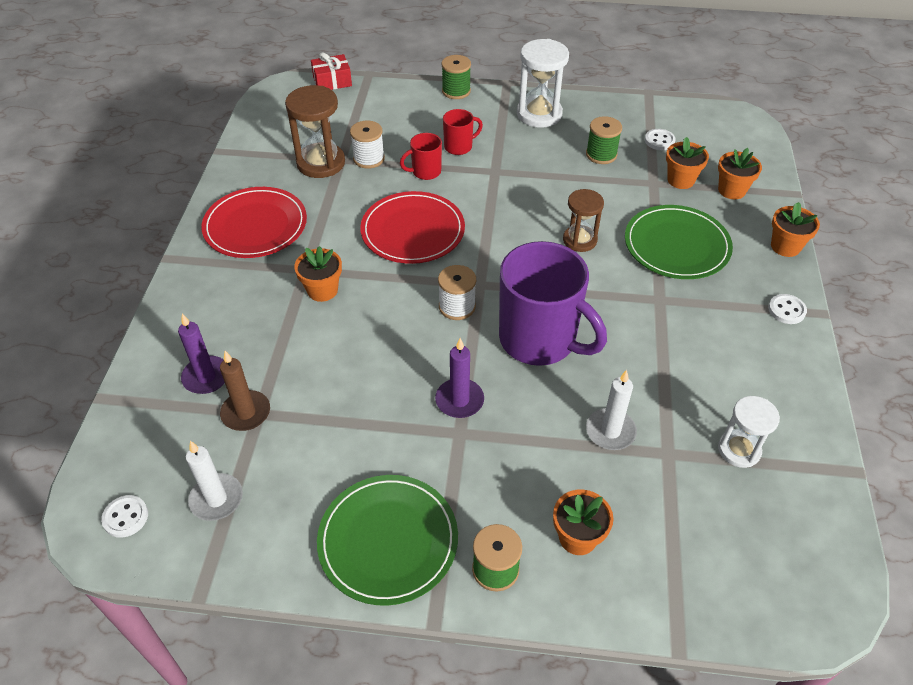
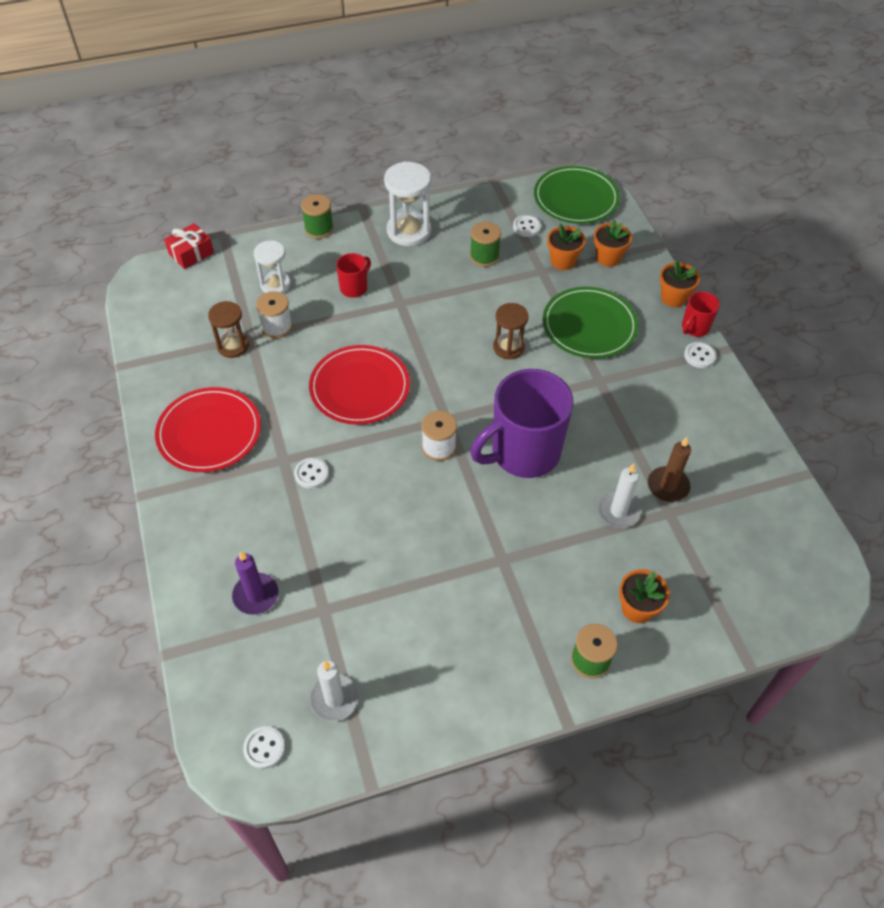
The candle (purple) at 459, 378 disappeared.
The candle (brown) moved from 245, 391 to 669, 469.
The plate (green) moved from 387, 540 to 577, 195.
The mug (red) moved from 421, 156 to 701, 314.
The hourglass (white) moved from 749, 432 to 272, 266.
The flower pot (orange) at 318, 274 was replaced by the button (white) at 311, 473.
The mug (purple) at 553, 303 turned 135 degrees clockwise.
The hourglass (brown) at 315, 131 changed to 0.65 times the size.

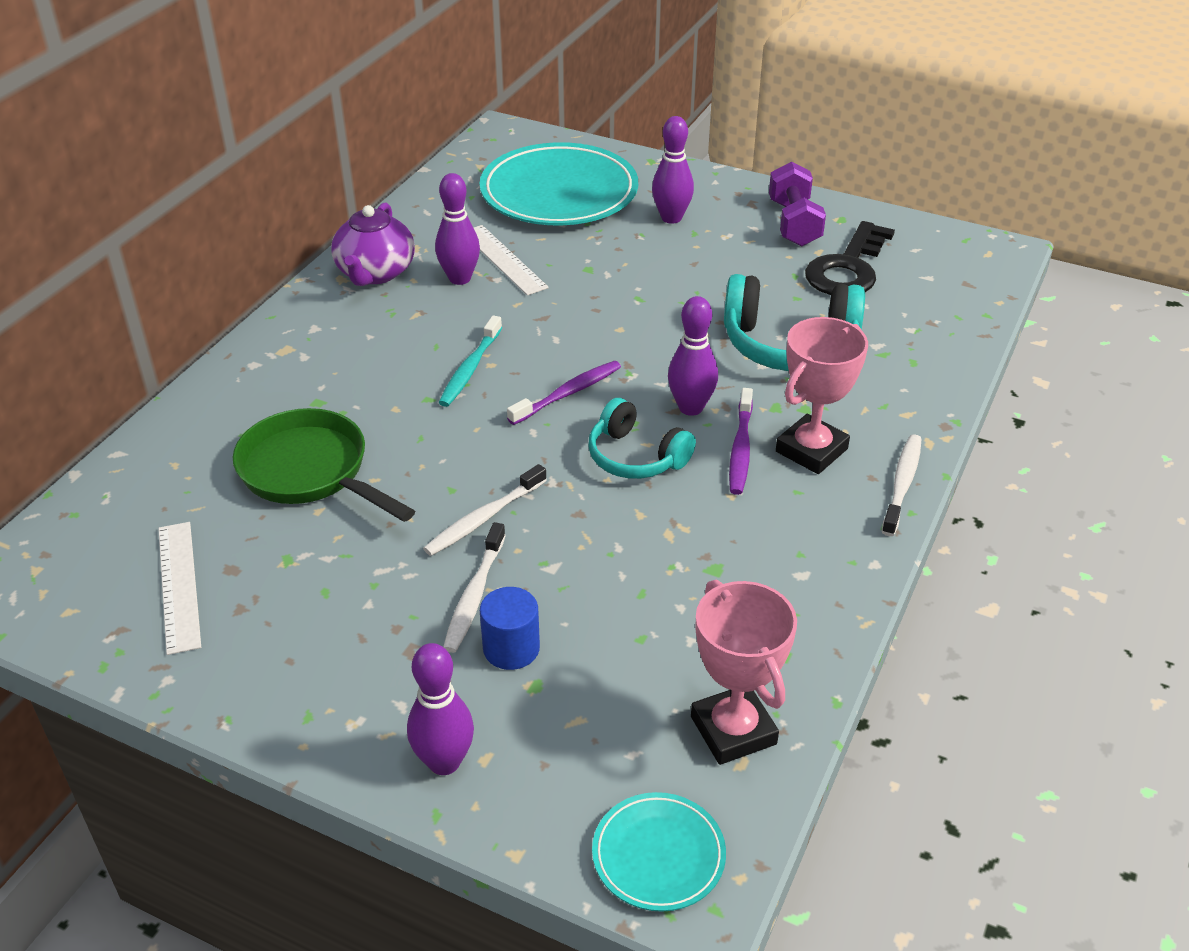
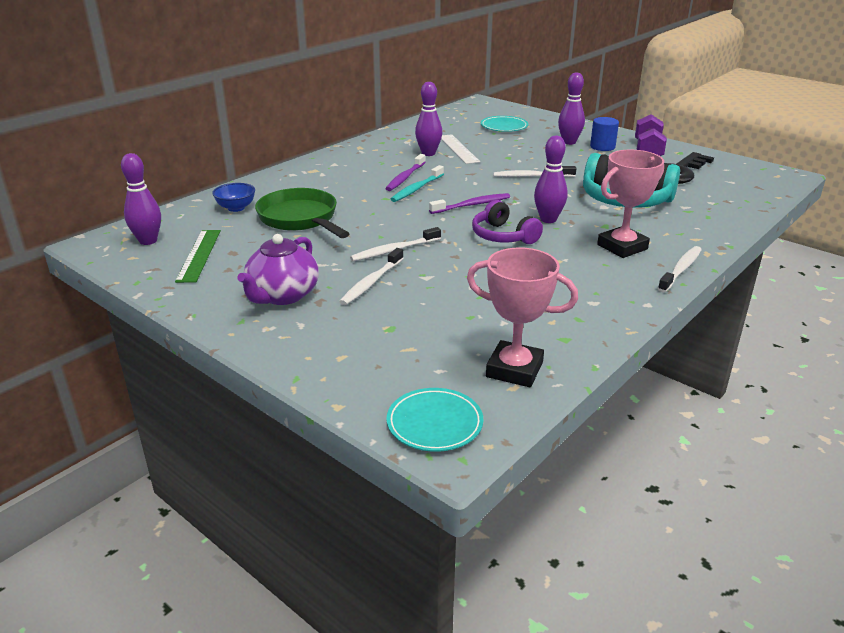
The bowl (blue) at 233, 197 appeared.
The toothbrush (white) at 534, 171 appeared.
The teapot (purple) moved from 373, 244 to 278, 269.
The bowling pin (purple) moved from 440, 709 to 141, 199.
The cylinder (blue) moved from 510, 628 to 604, 134.
The toothbrush (purple) moved from 741, 441 to 405, 172.
The ruler (white) at 179, 588 became the ruler (green) at 198, 256.
The headphones (turquoise) at 642, 438 became the headphones (purple) at 507, 222.
The trophy (pink) at 744, 672 turned 60 degrees counterclockwise.
The plate (turquoise) at 558, 183 changed to 0.49 times the size.

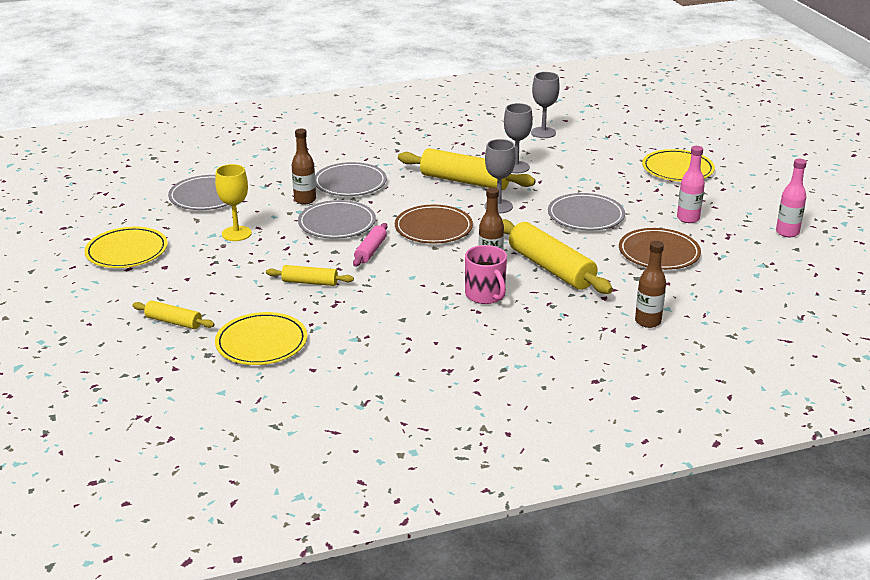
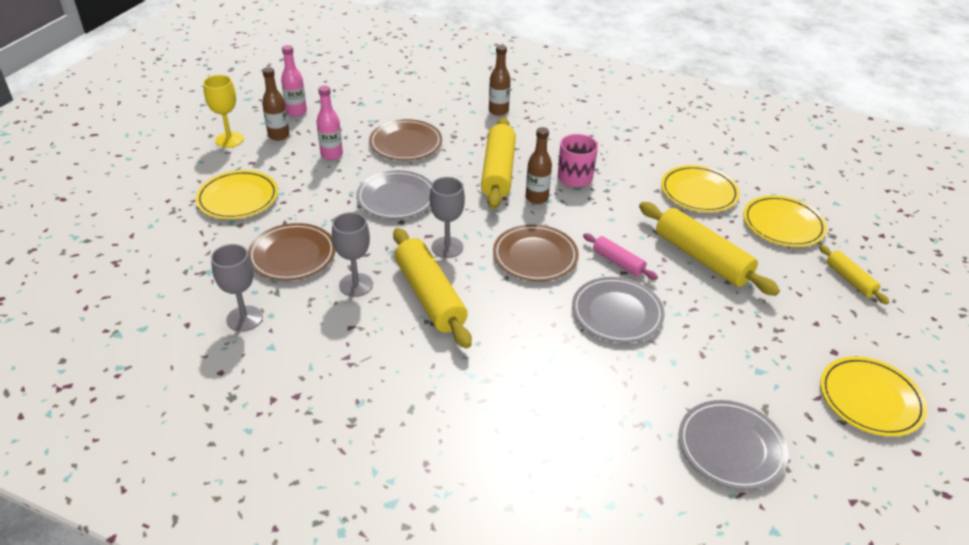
The plate (grey) at 351, 179 disappeared.
The plate (brown) at 292, 252 appeared.
The plate (yellow) at 700, 188 appeared.
The goblet (yellow) moved from 233, 202 to 223, 111.
The bottle (brown) moved from 304, 166 to 276, 104.
The rolling pin (pink) at 370, 245 turned 75 degrees clockwise.
The rolling pin (yellow) at 310, 275 changed to 1.89 times the size.

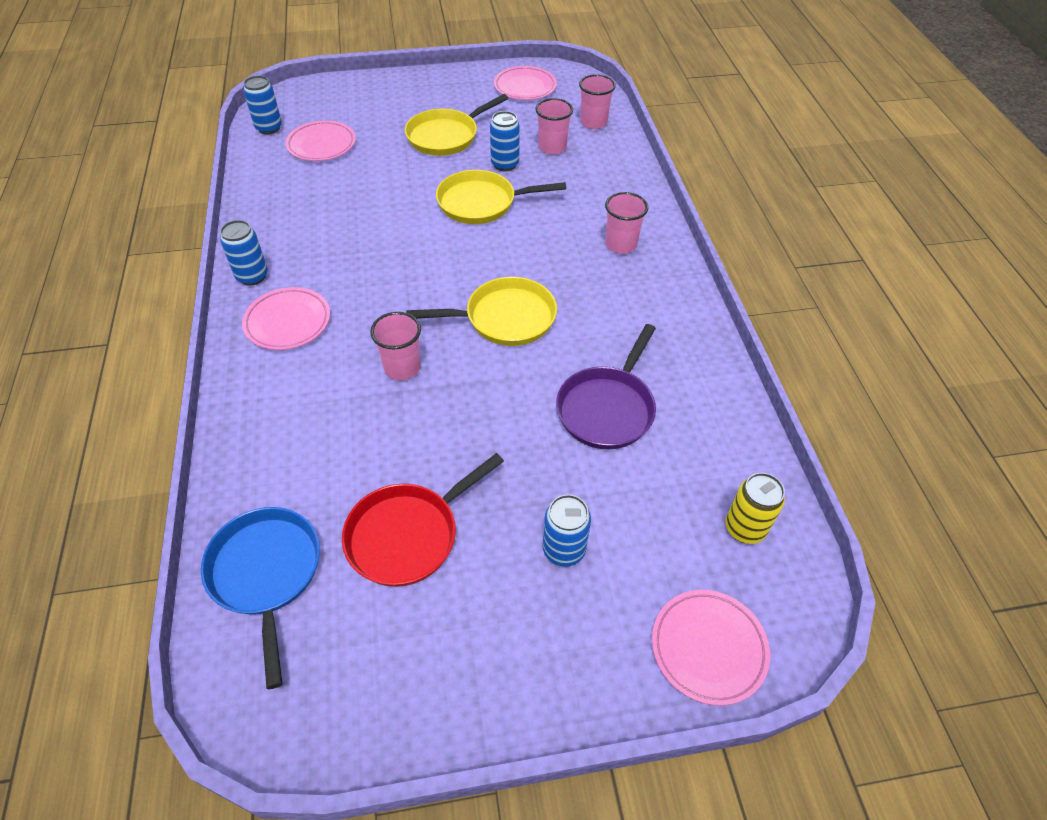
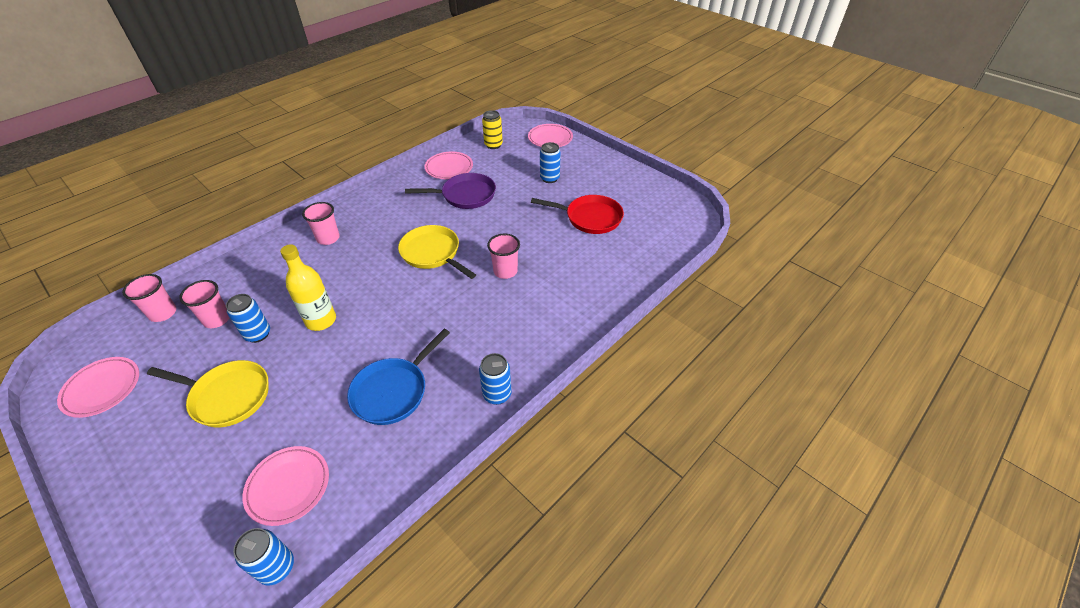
The pan (blue) moved from 260, 598 to 398, 377.
The plate (pink) moved from 286, 318 to 449, 165.
The pan (yellow) at 501, 197 was replaced by the bottle (yellow) at 308, 287.

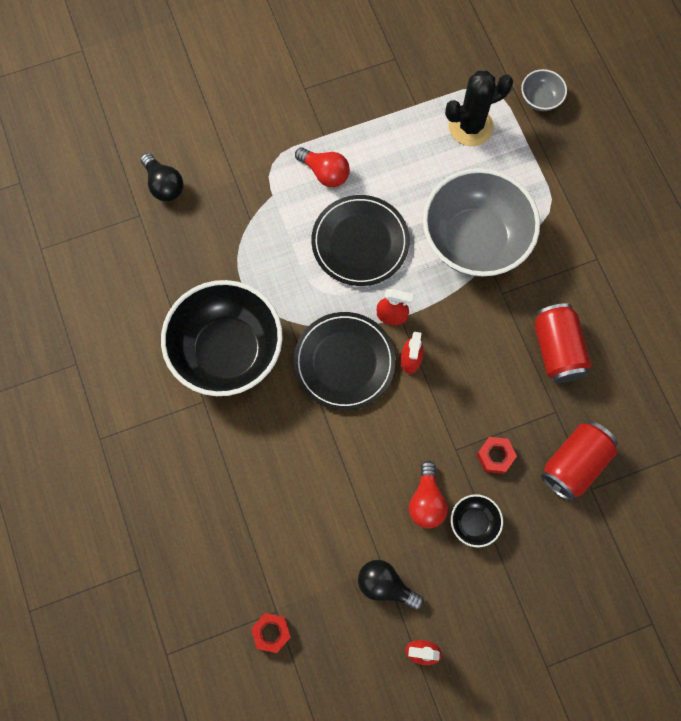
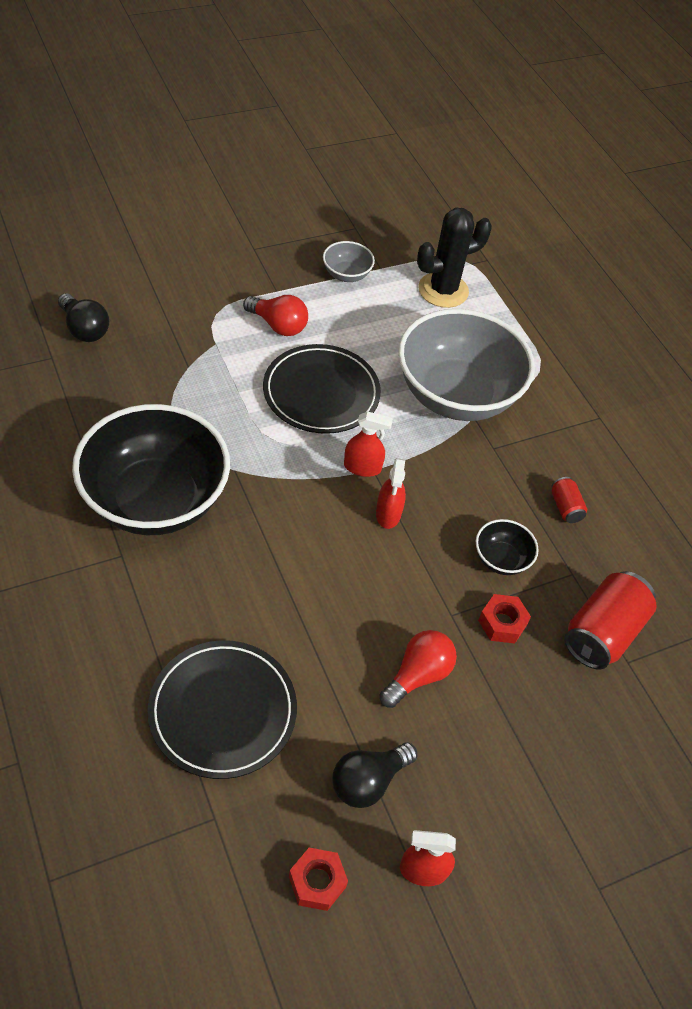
The nut (red) moved from 271, 633 to 318, 879.
The plate (black) moved from 345, 361 to 222, 709.
The bowl (black) moved from 477, 520 to 507, 547.
The bowl (grey) moved from 544, 90 to 349, 261.
The light bulb (black) at 391, 585 turned 60 degrees counterclockwise.
The light bulb (red) at 428, 494 turned 135 degrees counterclockwise.
The can (red) at 563, 343 changed to 0.49 times the size.

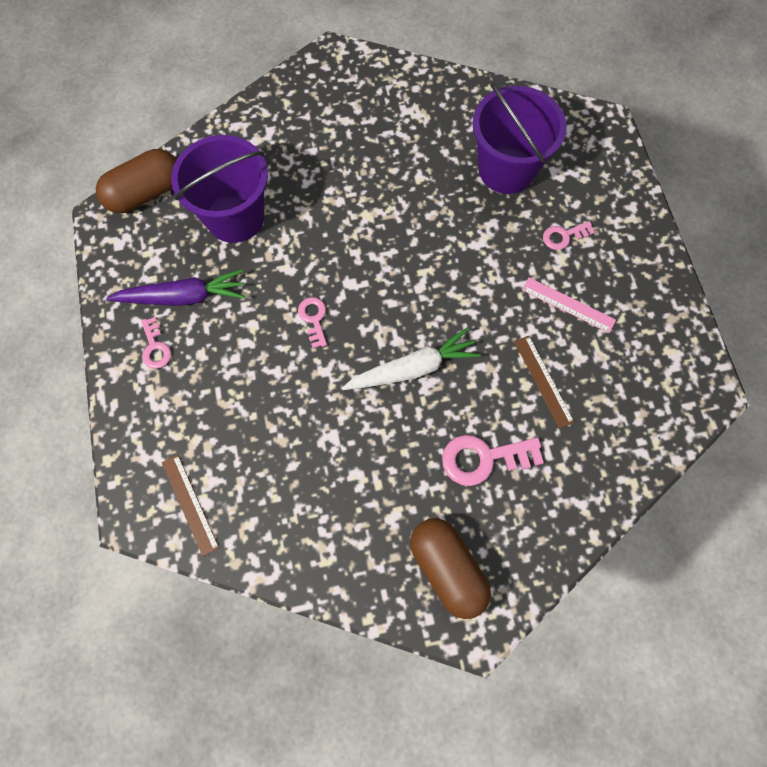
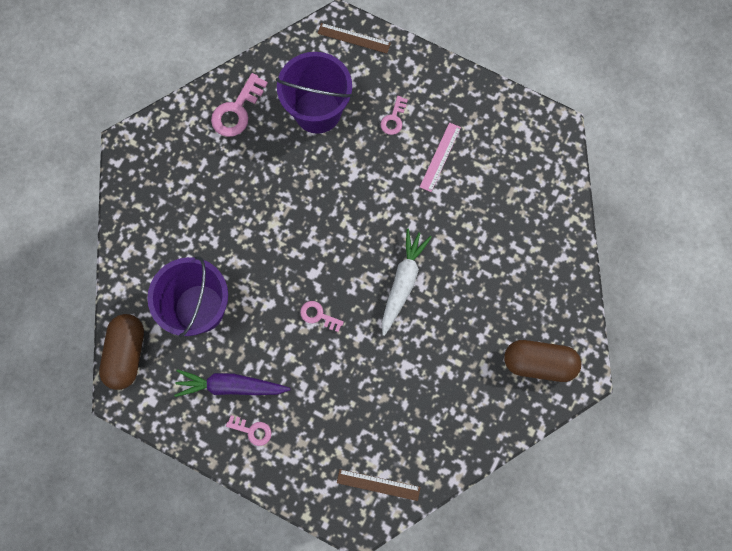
The key (pink) moved from 493, 460 to 239, 105.
The ruler (brown) moved from 544, 382 to 354, 38.
The carrot (purple) at 175, 287 turned 120 degrees counterclockwise.
The ruler (pink) at 569, 305 turned 45 degrees counterclockwise.

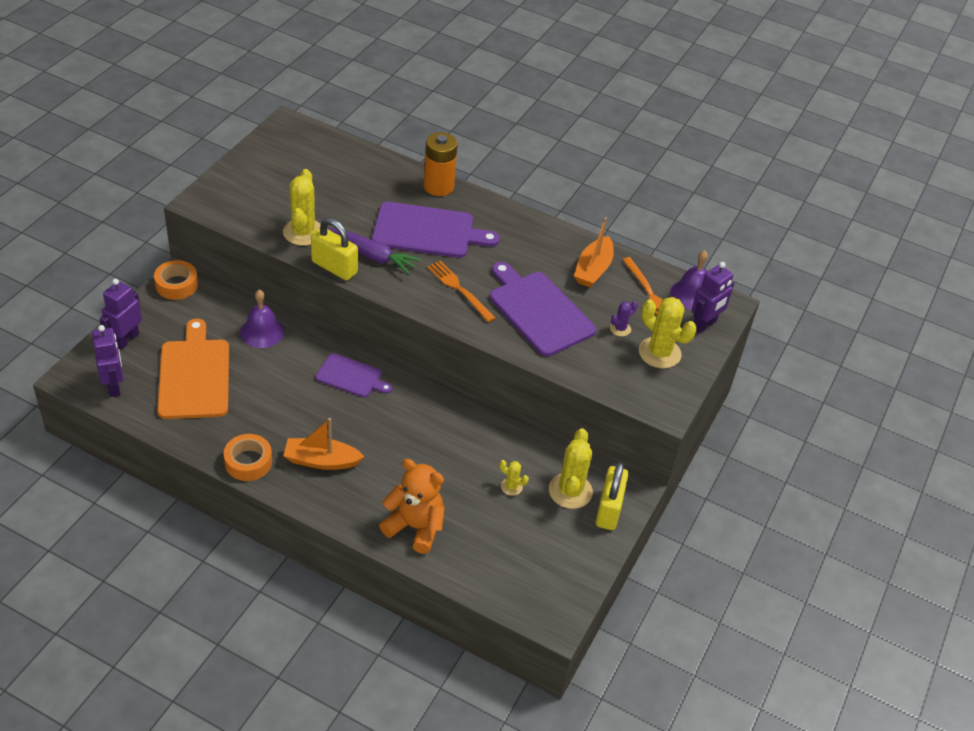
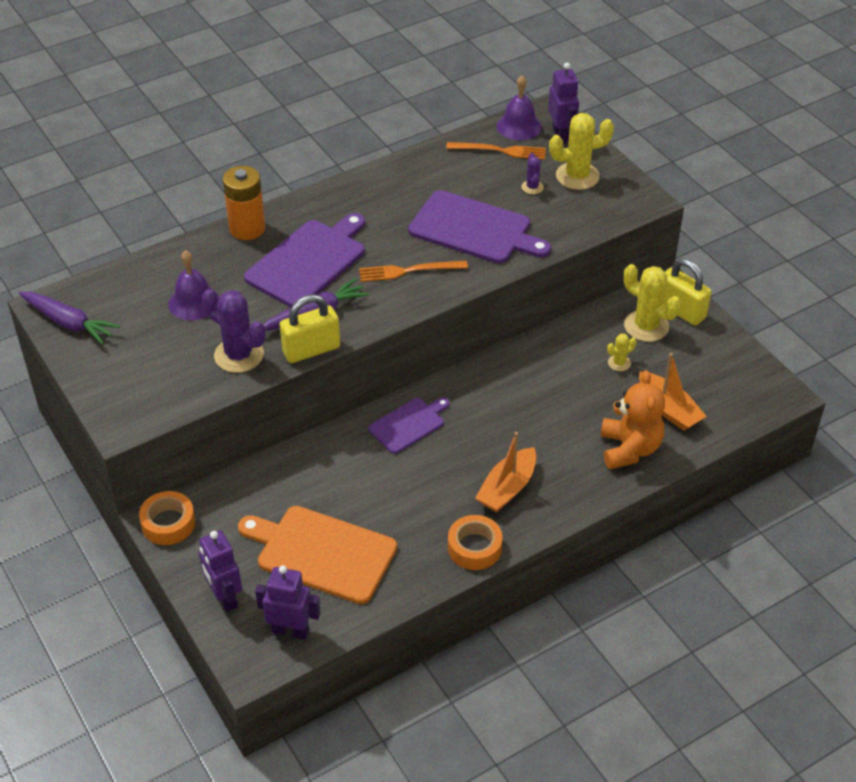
The carrot (purple) at 69, 318 appeared.
The bell (purple) moved from 262, 319 to 193, 285.
The boat (orange) moved from 594, 252 to 672, 392.
The cactus (yellow) at 302, 207 became the cactus (purple) at 233, 331.
The teddy bear (orange) at 412, 506 turned 120 degrees clockwise.
The cutting board (purple) at 543, 309 turned 150 degrees counterclockwise.

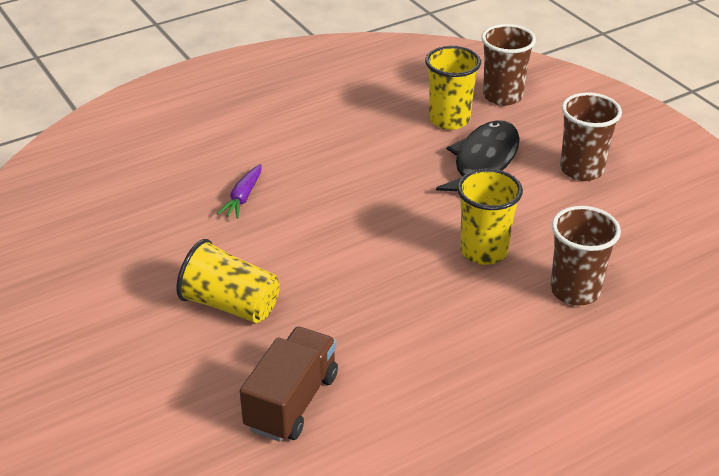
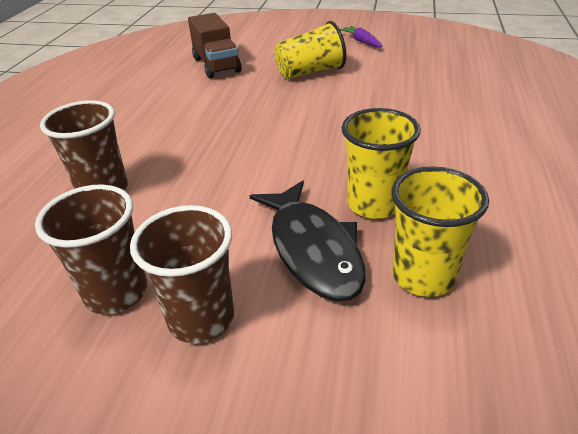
The carrot (purple) moved from 239, 191 to 361, 36.
The cup (yellow) moved from 490, 216 to 381, 163.
The cup (brown) moved from 508, 65 to 91, 249.

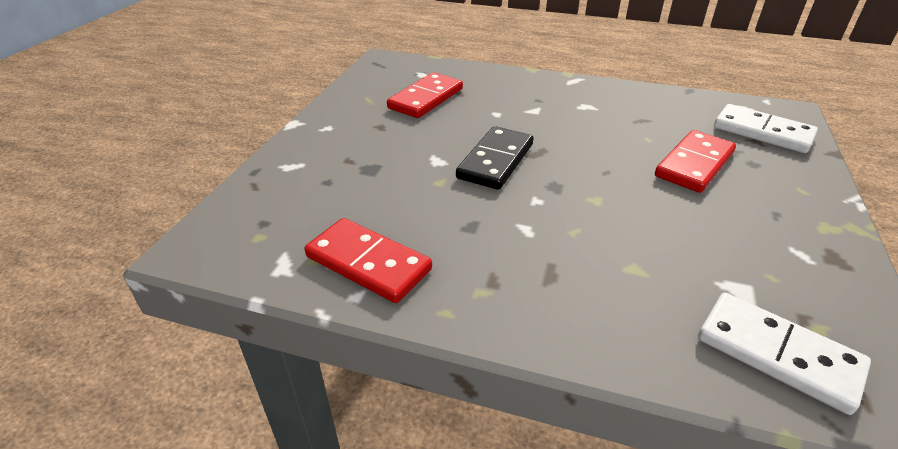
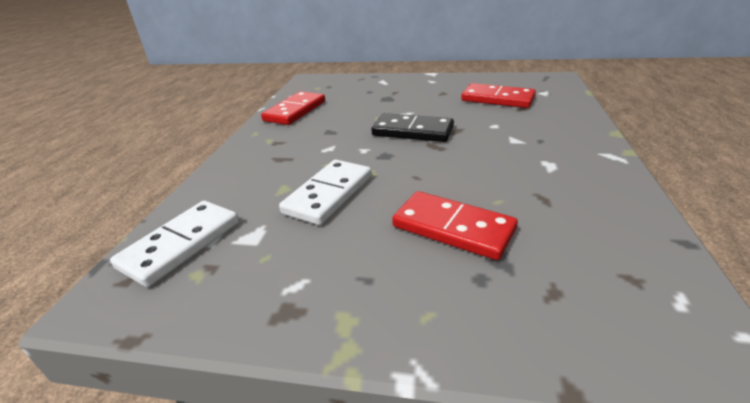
The domino (white) moved from 766, 128 to 325, 192.

